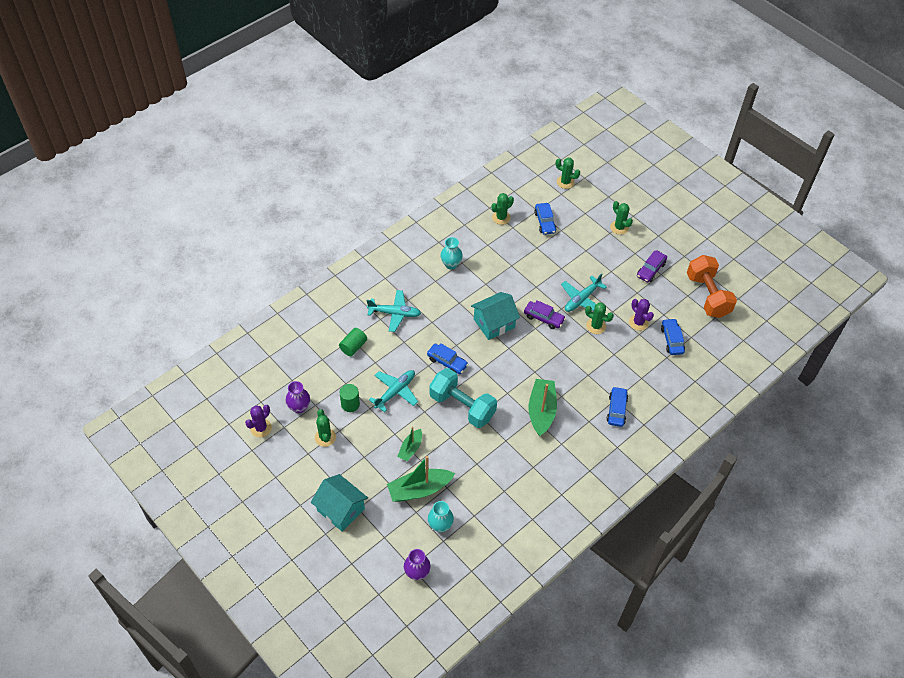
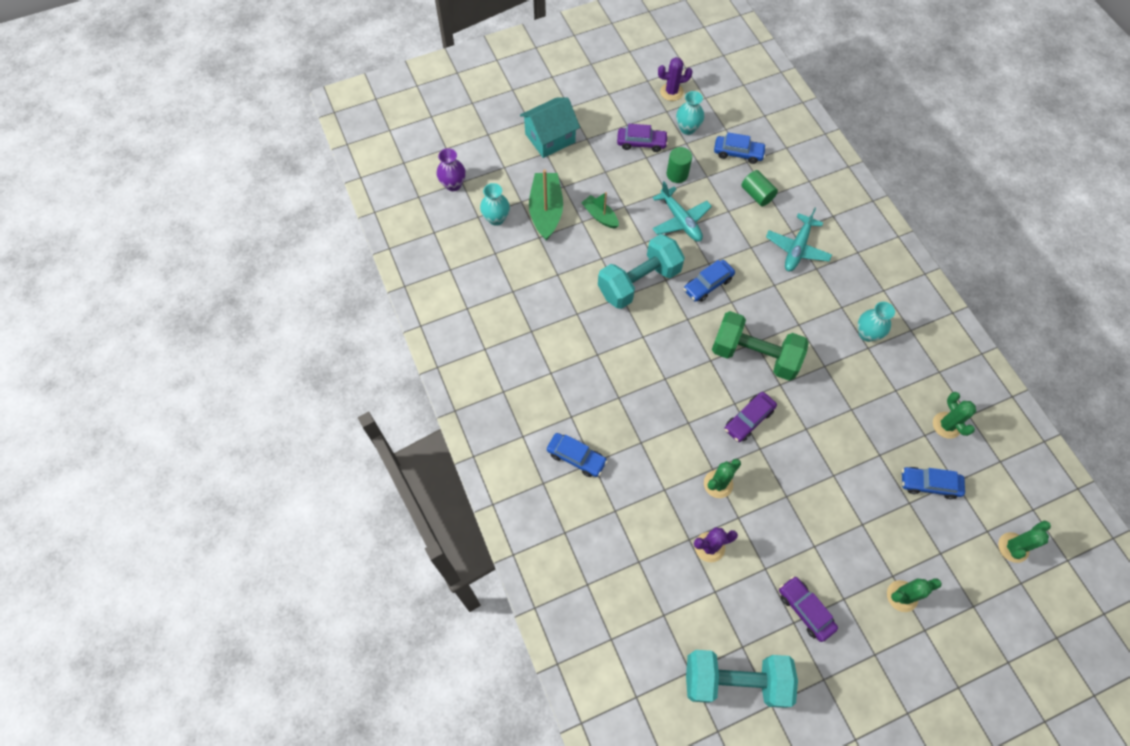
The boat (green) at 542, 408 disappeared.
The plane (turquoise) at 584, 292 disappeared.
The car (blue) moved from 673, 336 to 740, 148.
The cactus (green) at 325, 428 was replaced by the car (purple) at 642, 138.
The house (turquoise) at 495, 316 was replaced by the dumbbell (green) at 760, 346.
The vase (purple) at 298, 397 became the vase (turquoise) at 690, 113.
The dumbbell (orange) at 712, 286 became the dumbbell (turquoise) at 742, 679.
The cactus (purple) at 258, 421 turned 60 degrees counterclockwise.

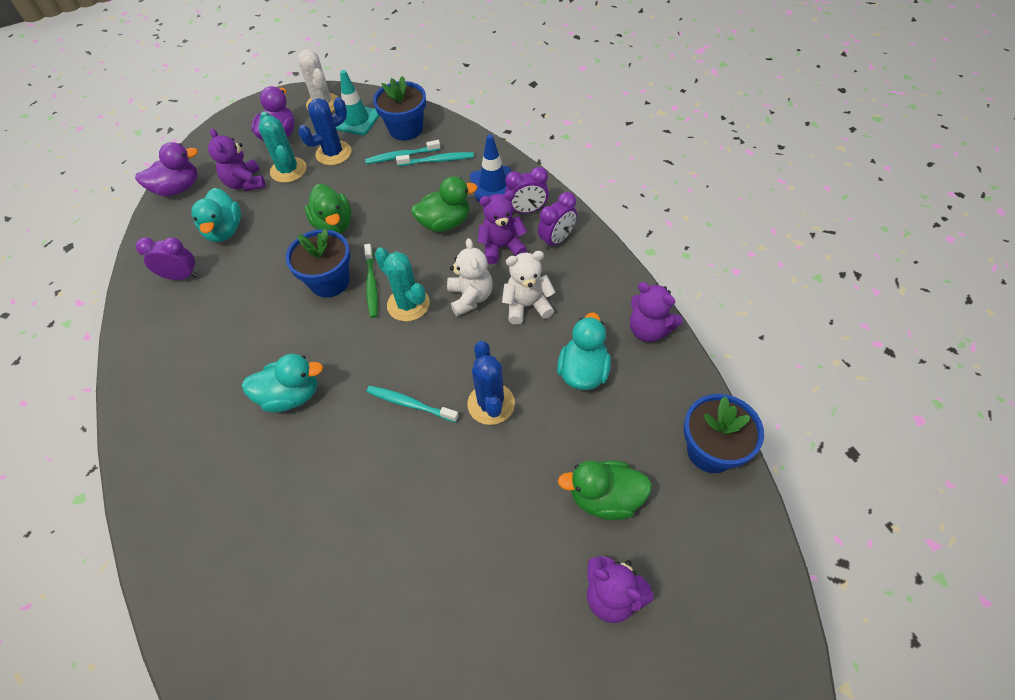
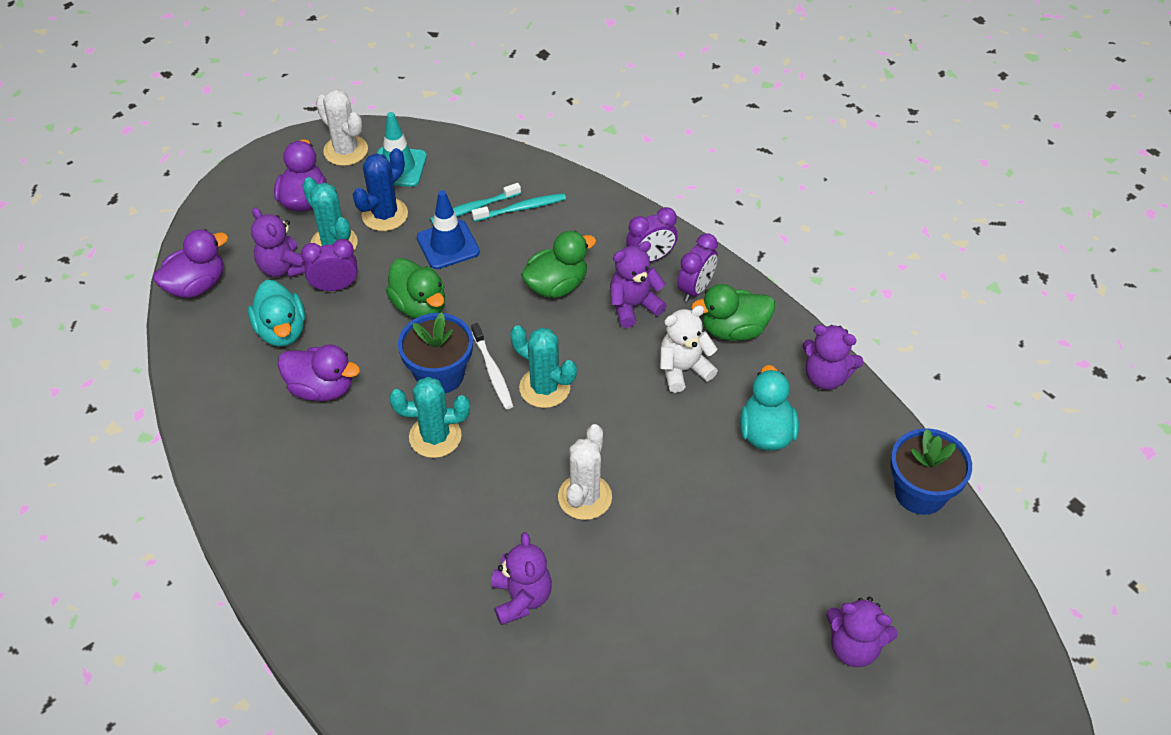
The duck (turquoise) at 282, 383 disappeared.
The flower pot (blue) at 399, 108 disappeared.
The teddy bear (white) at 470, 277 disappeared.
The cactus (blue) at 491, 383 disappeared.
The duck (purple) at 319, 373 appeared.
The cactus (turquoise) at 429, 417 appeared.
The teddy bear (purple) at 522, 578 appeared.
The clock (purple) moved from 167, 258 to 329, 265.
The traffic cone (blue) moved from 490, 168 to 448, 229.
The duck (green) moved from 605, 490 to 733, 312.
The toothbrush (turquoise) at 413, 404 was replaced by the cactus (white) at 585, 472.
The toothbrush (green) at 371, 281 became the toothbrush (white) at 492, 366.

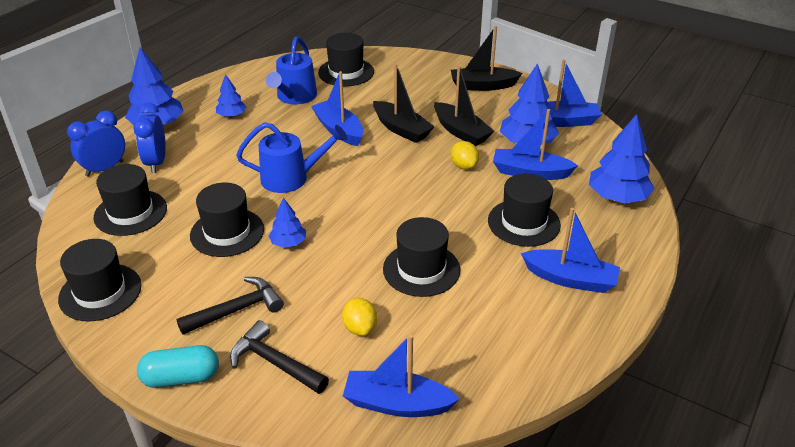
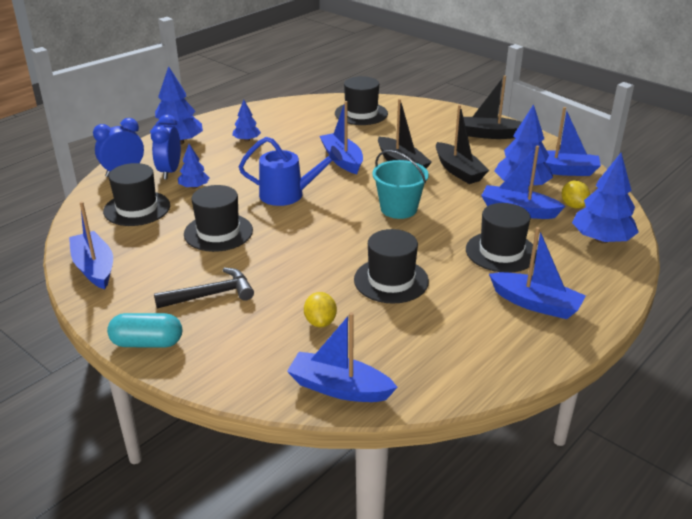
The hammer (black) at 279, 357 disappeared.
The watering can (blue) at 291, 70 disappeared.
The bucket (turquoise) at 400, 184 appeared.
The tree (blue) moved from 287, 223 to 194, 166.
The lemon (yellow) moved from 465, 155 to 576, 195.
The hat (black) at 99, 280 was replaced by the boat (blue) at 91, 245.

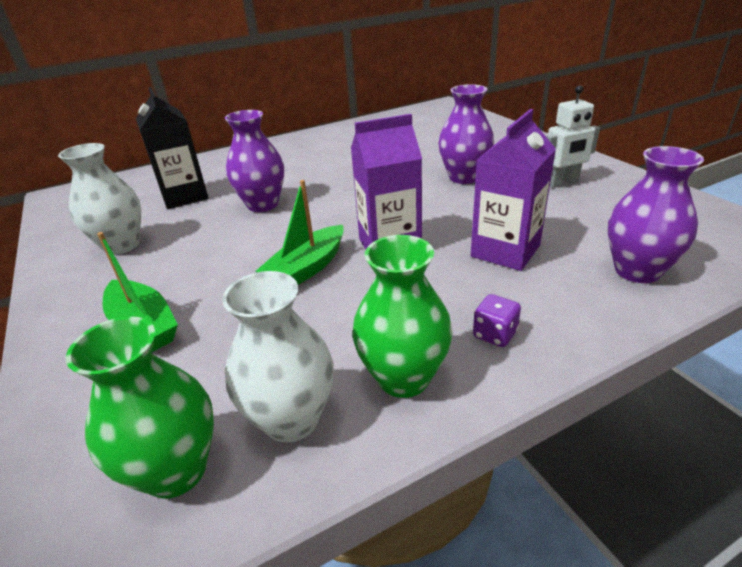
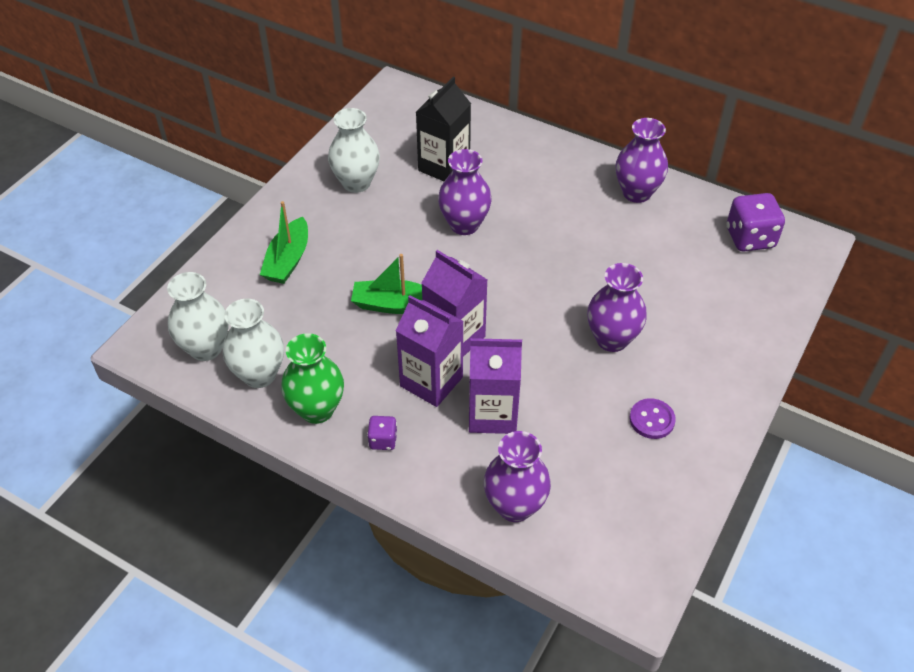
The carton (purple) at 430, 351 appeared.
The vase (purple) at 642, 160 appeared.
The dice (purple) at 756, 222 appeared.
The robot (white) at 573, 136 was replaced by the button (purple) at 652, 418.
The vase (green) at 140, 407 became the vase (white) at 197, 316.

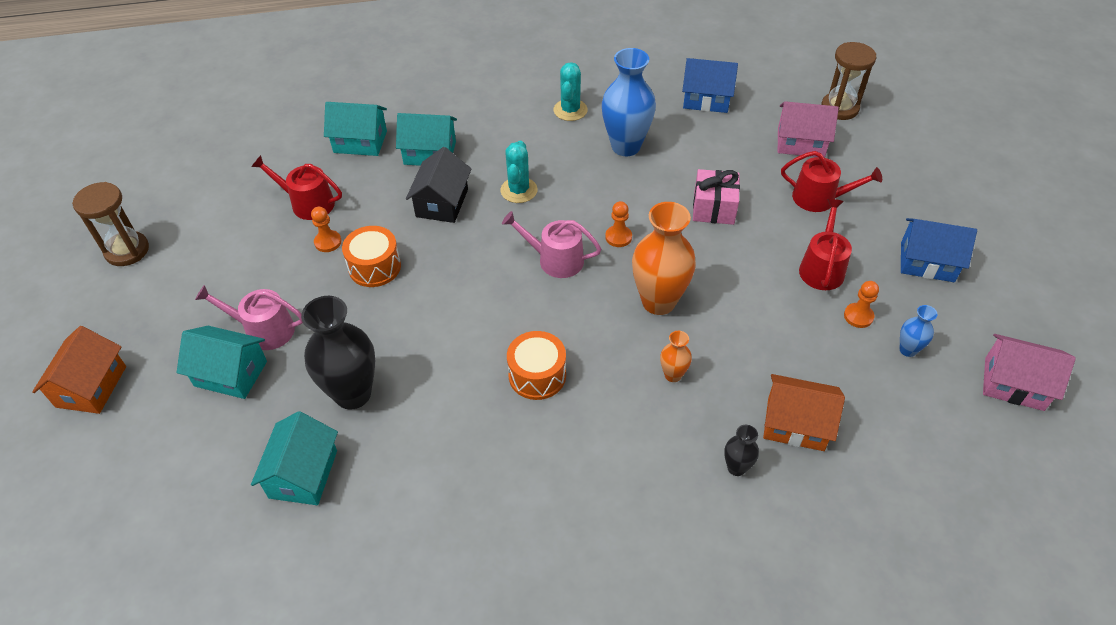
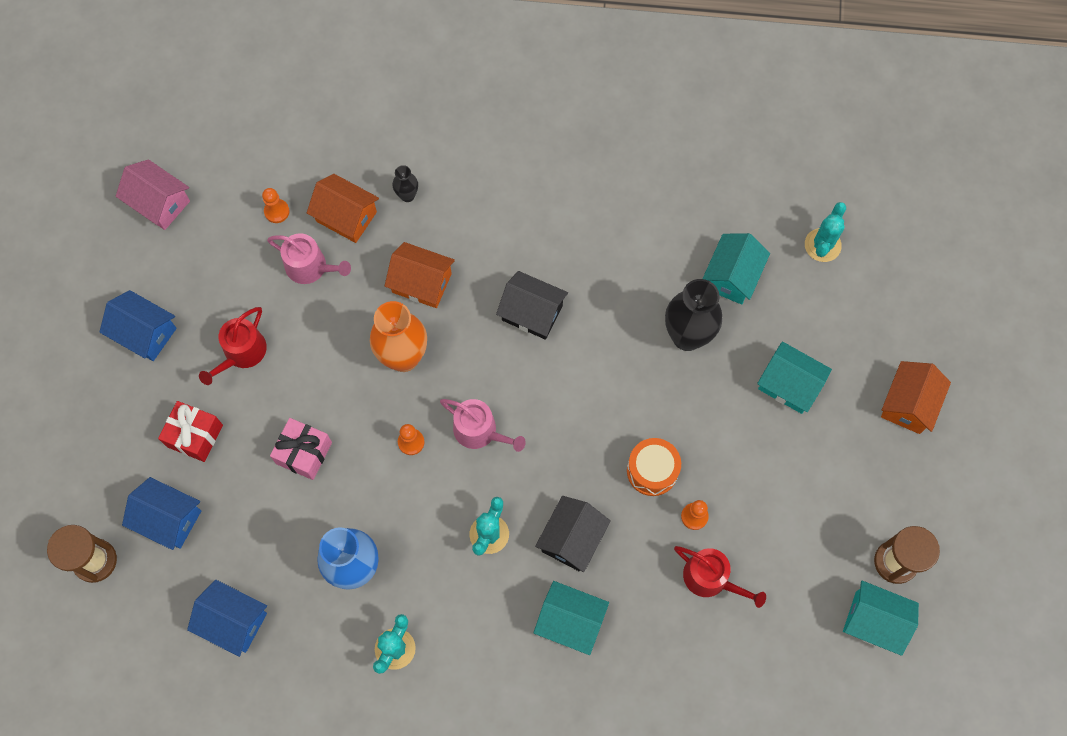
The vase (blue) at 918, 331 disappeared.
The cactus (turquoise) at 825, 232 appeared.
The watering can (pink) moved from 249, 317 to 309, 258.
The house (turquoise) moved from 355, 129 to 881, 618.
The pawn (orange) moved from 861, 304 to 276, 205.
The drum (orange) at 536, 365 was replaced by the house (black) at 532, 305.
The vase (orange) at 676, 356 was replaced by the house (orange) at 420, 275.
The watering can (red) at 831, 181 was replaced by the gift (red) at 190, 431.
The house (pink) at 808, 129 became the house (blue) at 161, 513.

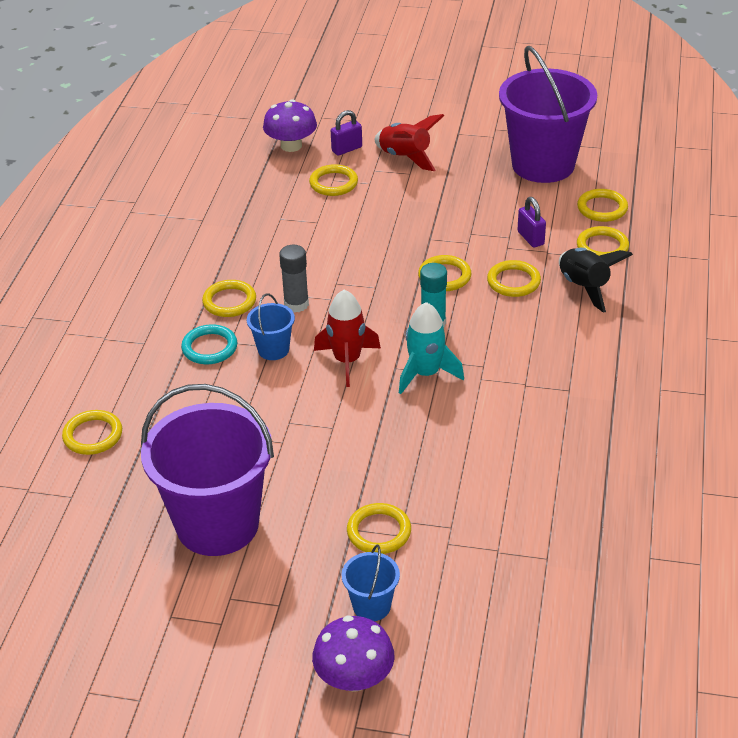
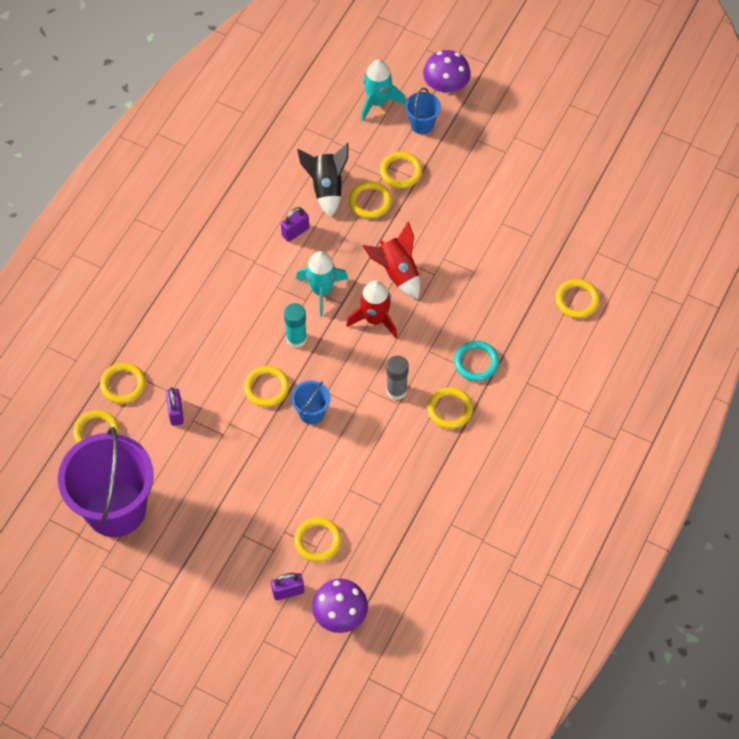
The bucket (purple) at 207, 470 disappeared.
The padlock (purple) at 295, 224 appeared.
The rocket (turquoise) at 383, 90 appeared.
The bucket (blue) moved from 271, 326 to 310, 403.
The rocket (red) moved from 409, 142 to 391, 260.
The ring (yellow) moved from 514, 278 to 370, 200.
The rocket (black) moved from 596, 280 to 322, 180.

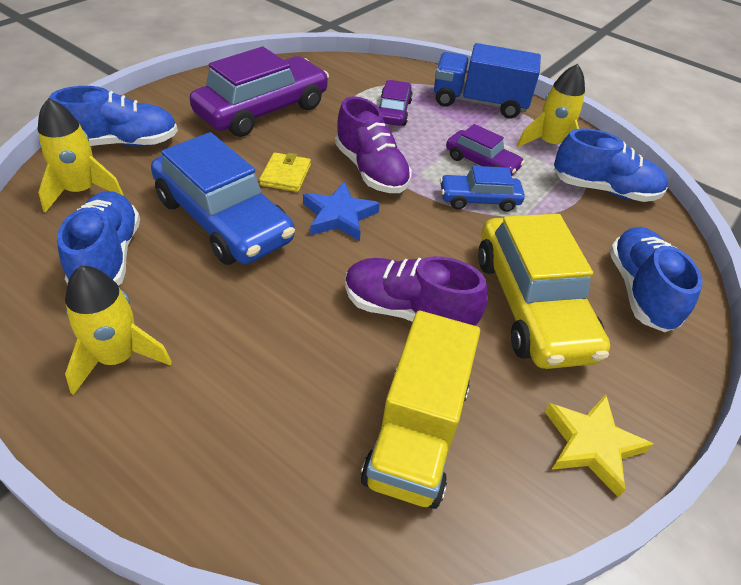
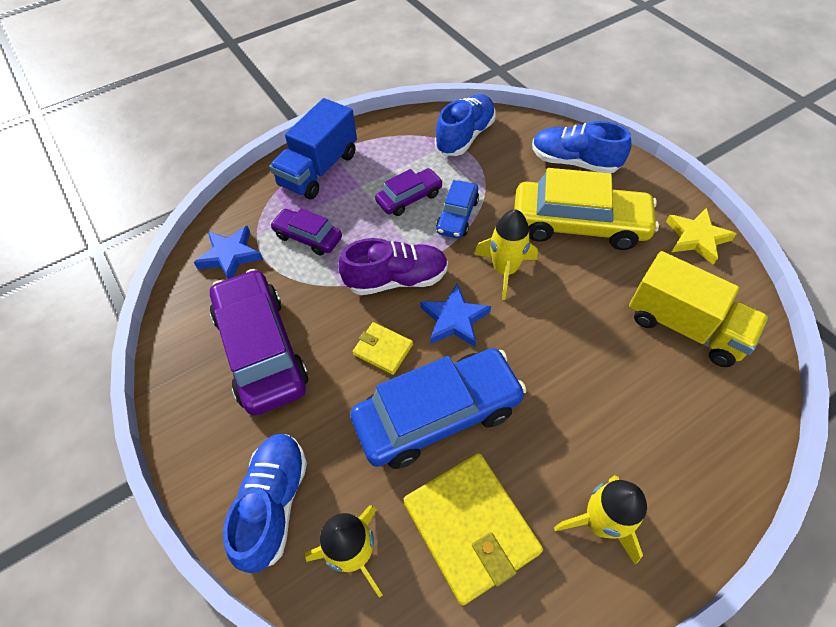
The shoe (purple) at 416, 291 disappeared.
The star (blue) at 228, 252 appeared.
The rocket (yellow) moved from 551, 105 to 506, 254.
The shoe (blue) at 98, 238 was replaced by the wallet (yellow) at 473, 529.

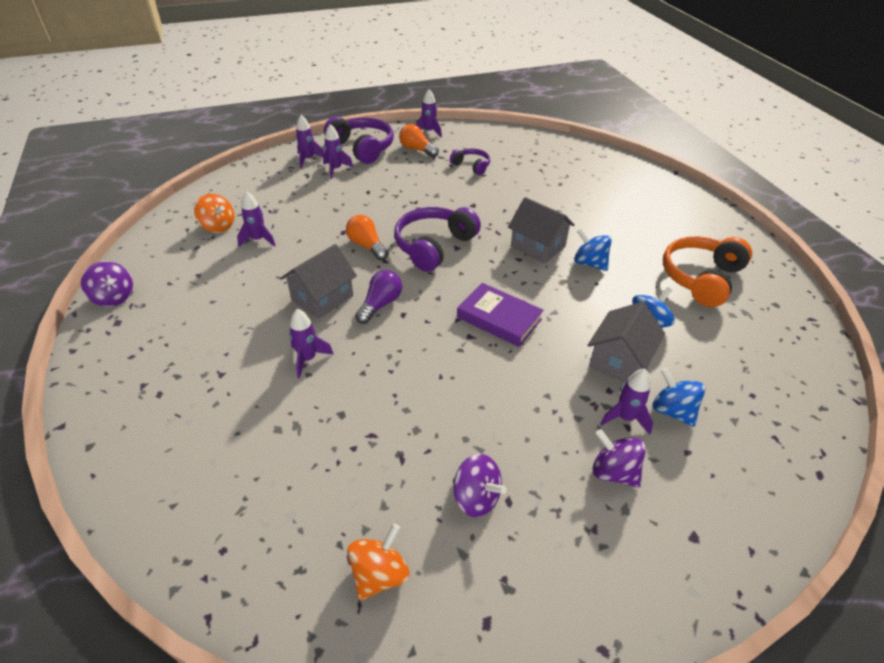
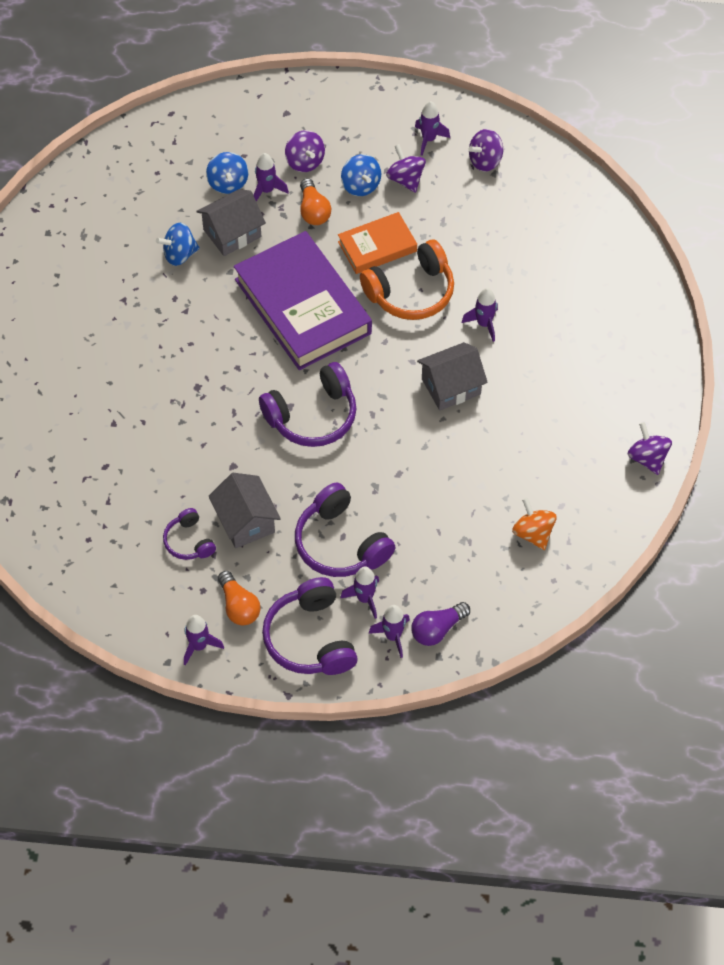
The headphones (purple) at 345, 529 appeared.
The book (orange) at 377, 243 appeared.
The rocket (purple) moved from 256, 219 to 432, 128.
The light bulb (orange) moved from 367, 237 to 315, 201.
The light bulb (purple) moved from 378, 297 to 440, 624.
The house (grey) moved from 541, 230 to 245, 510.
The spinning top (blue) moved from 593, 249 to 361, 175.
The headphones (orange) moved from 707, 271 to 407, 280.
The spinning top (orange) at 378, 562 became the spinning top (purple) at 485, 150.
The book (purple) at 500, 315 changed to 1.87 times the size.

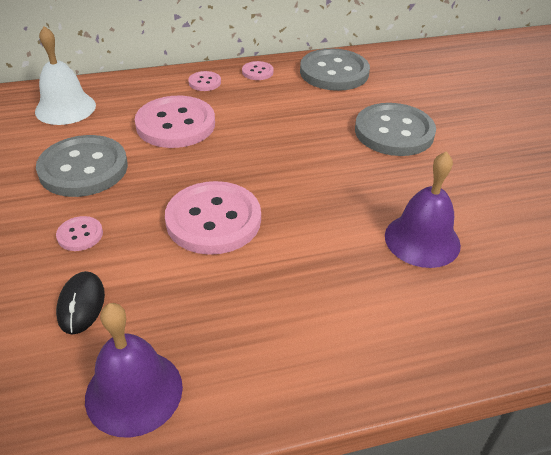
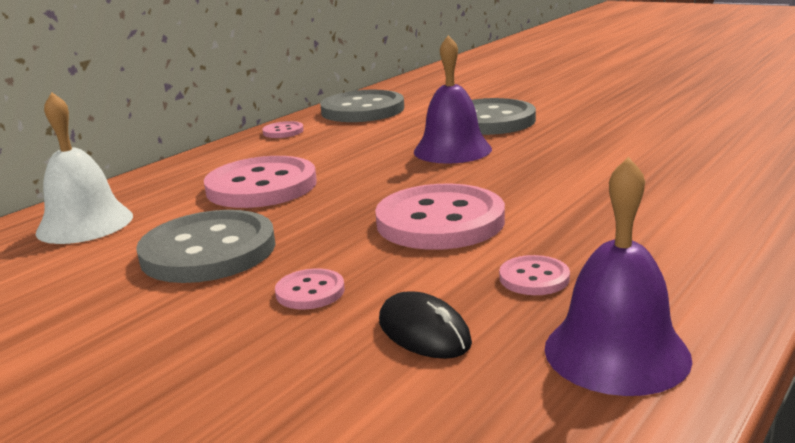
The button (pink) moved from 204, 81 to 534, 275.
The bell (purple) moved from 423, 209 to 453, 99.

